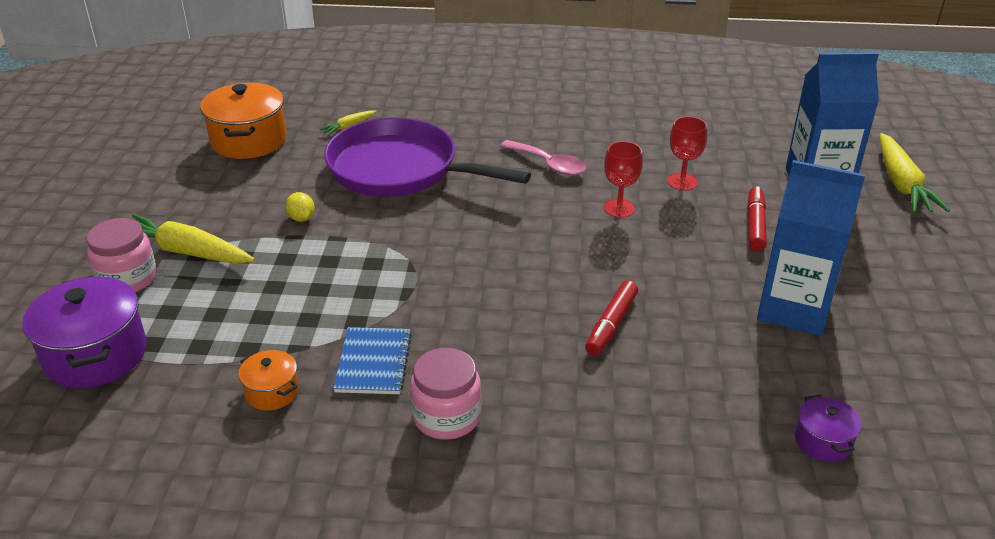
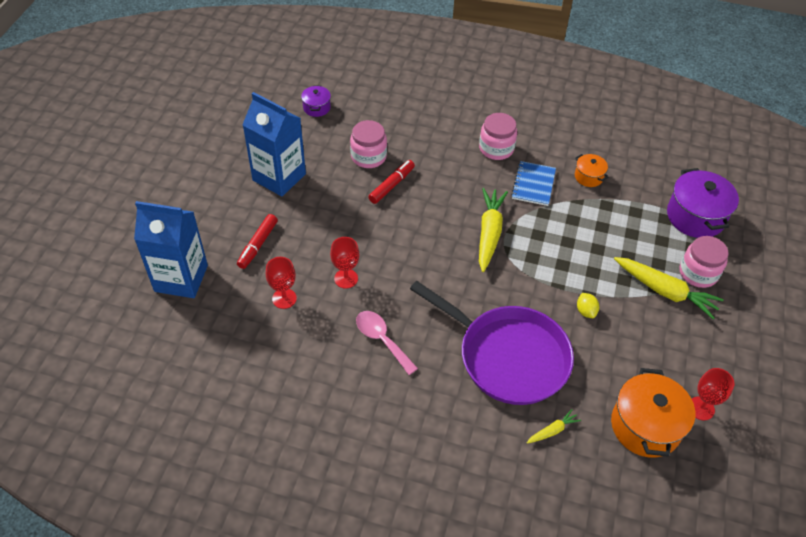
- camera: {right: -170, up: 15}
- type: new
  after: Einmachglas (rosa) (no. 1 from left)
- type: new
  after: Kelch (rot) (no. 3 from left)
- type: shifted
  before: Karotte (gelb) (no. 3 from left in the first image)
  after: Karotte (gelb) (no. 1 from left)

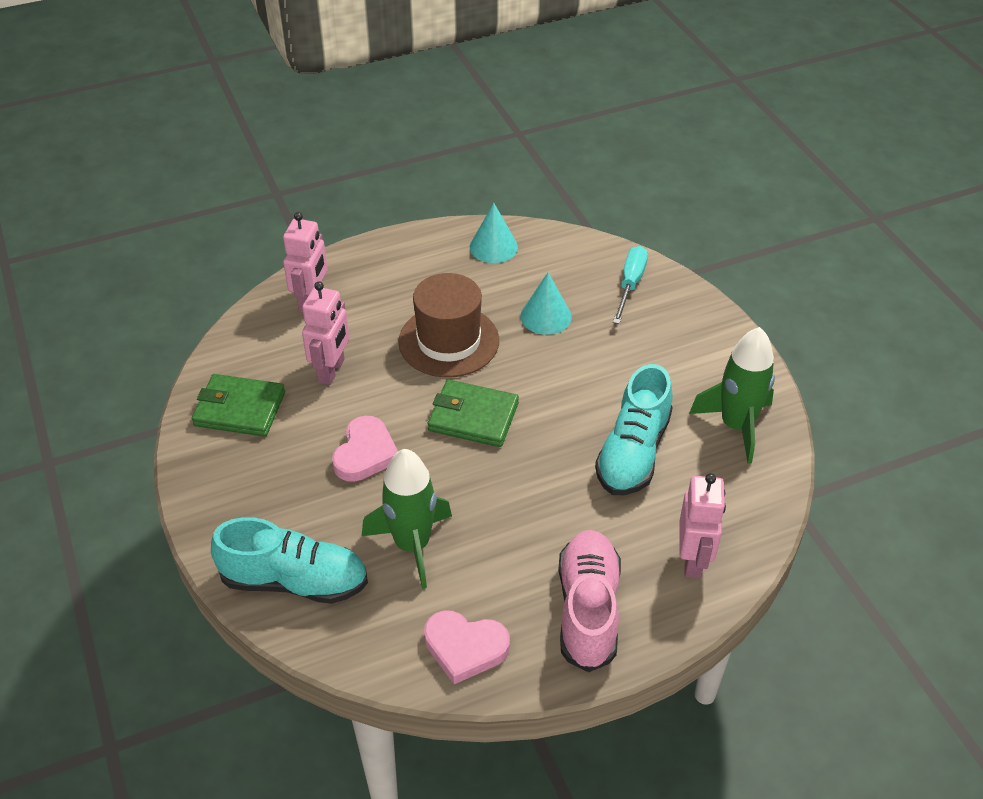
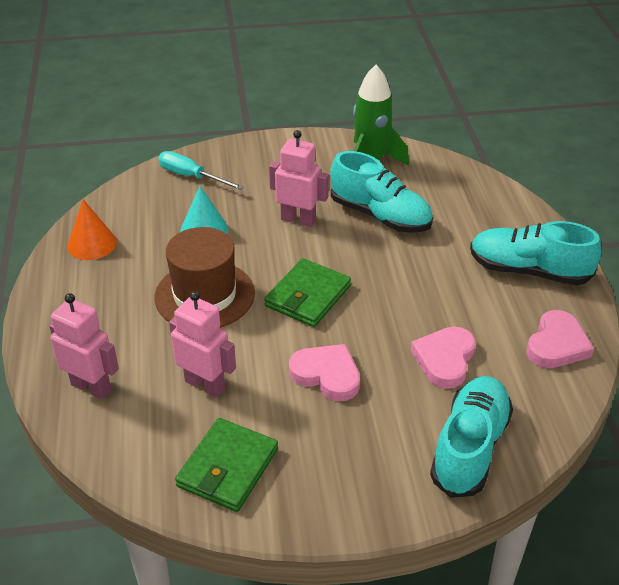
- camera: {right: -75, up: -5}
- type: shifted
  before: Roboter (rosa) (no. 3 from left)
- type: swapped
  before: Rakete (grün) (no. 1 from left)
  after: Herz (rosa) (no. 2 from left)
- type: repainted
  before: Kegel (türkis) (no. 1 from left)
  after: Kegel (orange)
- type: repainted
  before: Schuh (rosa)
  after: Schuh (türkis) (no. 3 from left)

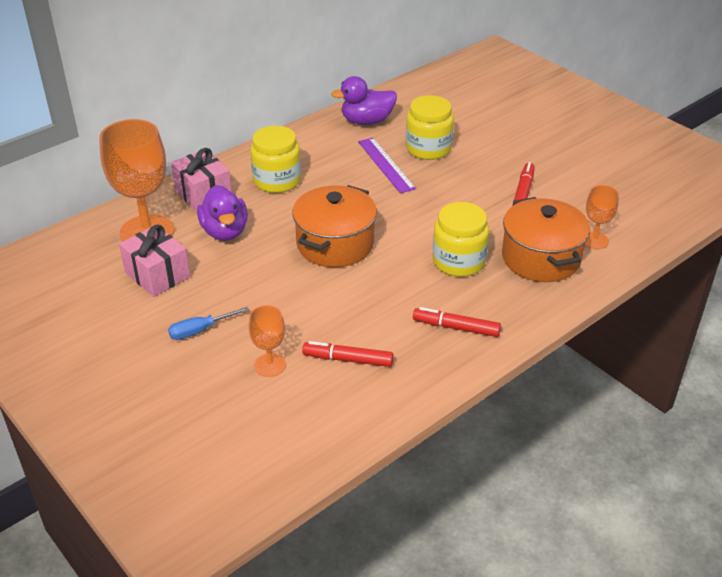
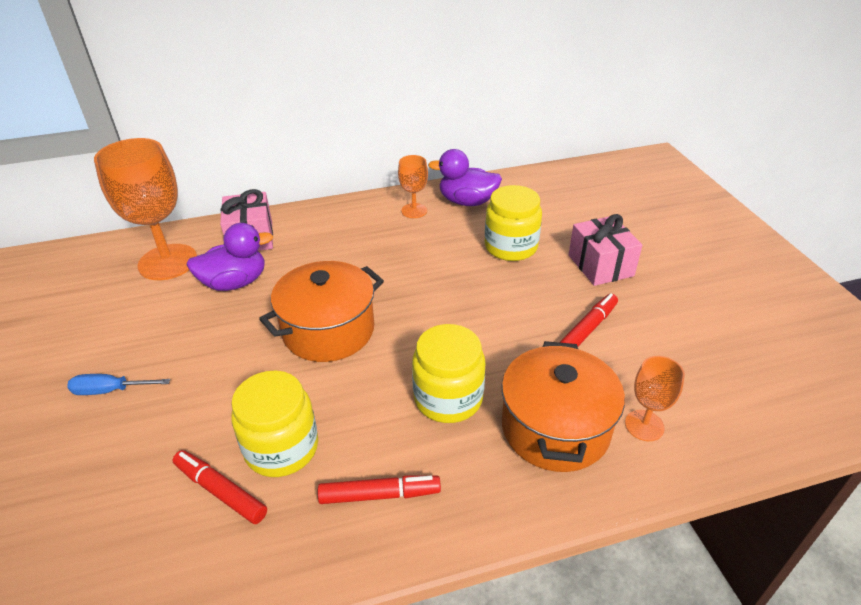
- camera: {right: 25, up: 0}
- type: gone
  before: Lineal (lila)
- type: shifted
  before: Geschenk (rosa) (no. 1 from left in the first image)
  after: Geschenk (rosa) (no. 2 from left)
- type: shifted
  before: Kelch (orange) (no. 2 from left)
- type: shifted
  before: Einmachglas (gelb) (no. 1 from left)
- type: rotated
  before: Ente (lila) (no. 1 from left)
  turn: -120
- type: rotated
  before: Filzstift (rot) (no. 2 from left)
  turn: 135

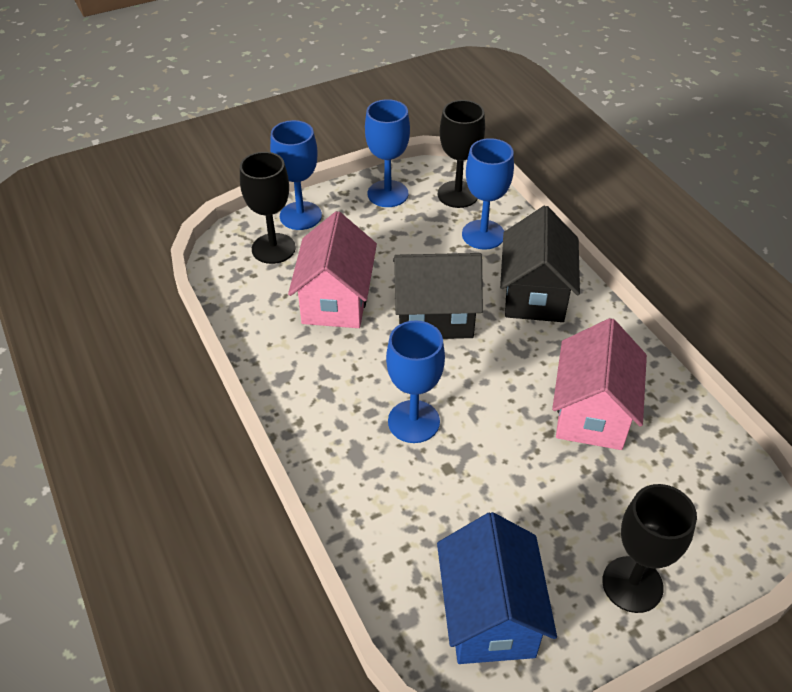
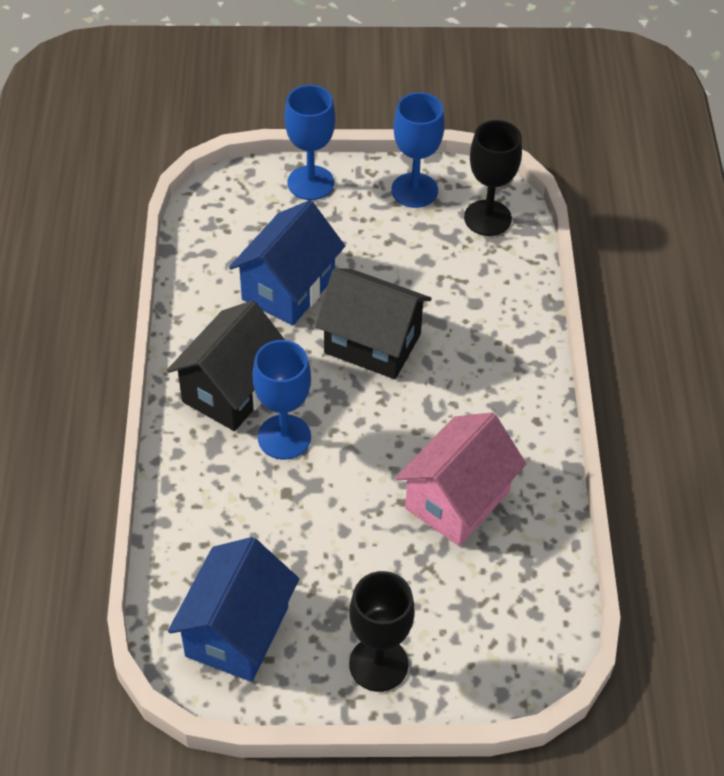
- camera: {right: 25, up: 5}
- type: gone
  before: Kelch (schwarz) (no. 1 from left)
- type: gone
  before: Kelch (blau) (no. 4 from left)
- type: shifted
  before: Haus (schwarz) (no. 2 from left in the first image)
  after: Haus (schwarz) (no. 1 from left)
- type: repainted
  before: Haus (rosa) (no. 1 from left)
  after: Haus (blau) (no. 2 from left)

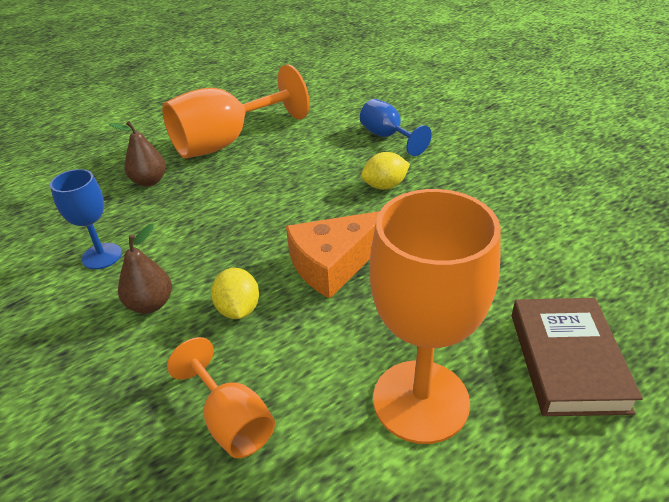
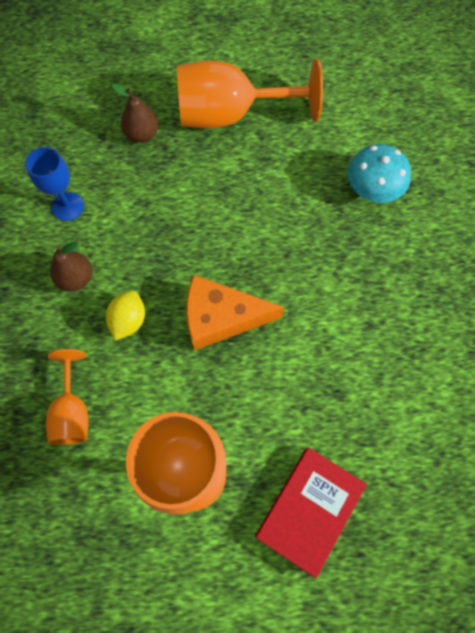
- camera: {right: 30, up: 30}
- type: gone
  before: Zitrone (gelb) (no. 2 from left)
- type: swapped
  before: Kelch (blau) (no. 2 from left)
  after: Pilz (türkis)
- type: repainted
  before: Buch (braun)
  after: Buch (rot)

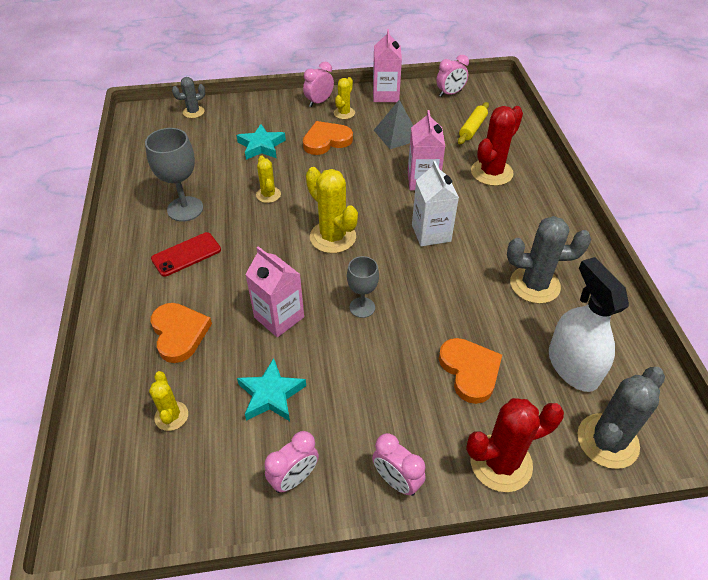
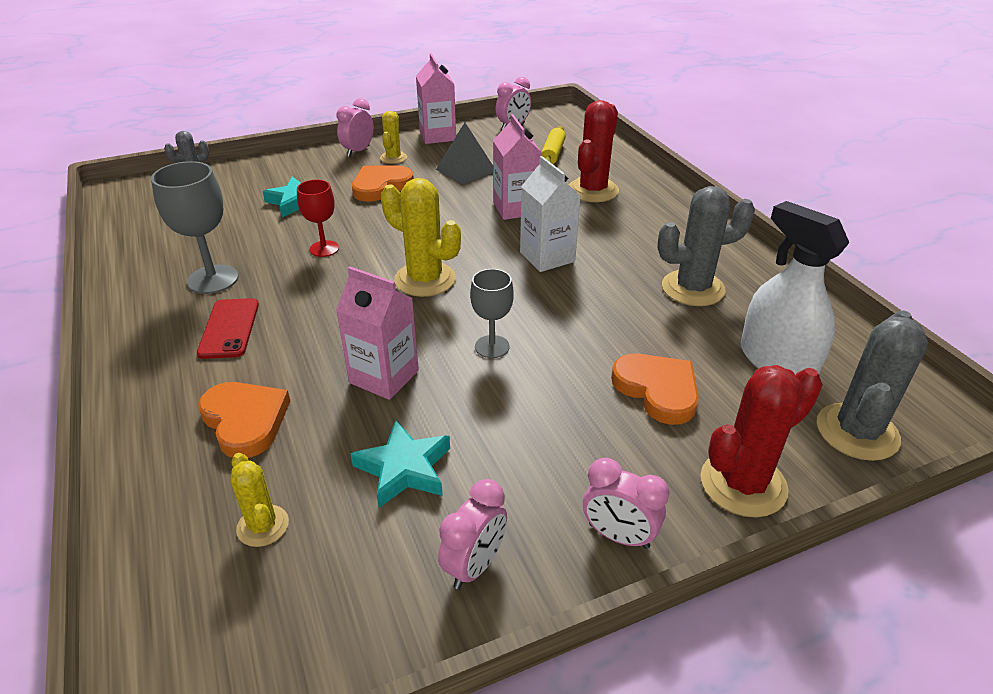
- camera: {right: -15, up: -10}
- type: swapped
  before: Kaktus (gelb) (no. 2 from left)
  after: Kelch (rot)
- type: rotated
  before: Handy (rot)
  turn: -45

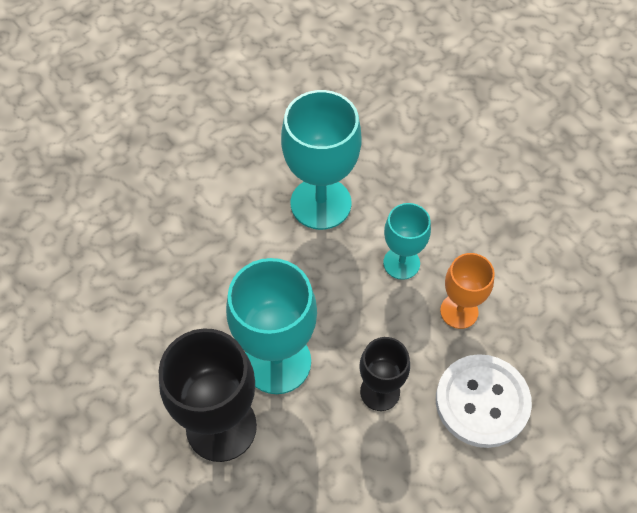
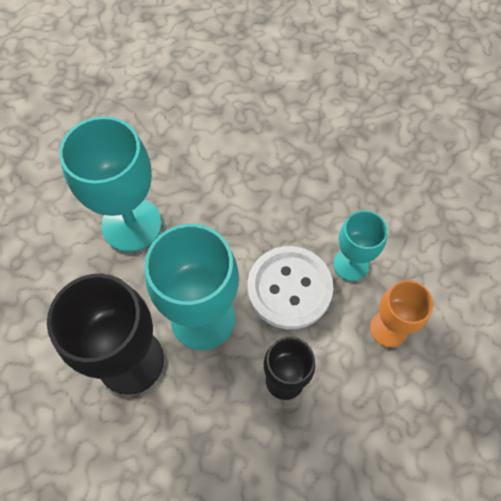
- camera: {right: 20, up: 5}
- type: shifted
  before: Kelch (türkis) (no. 2 from left in the first image)
  after: Kelch (türkis) (no. 1 from left)
- type: shifted
  before: Knopf (weiß)

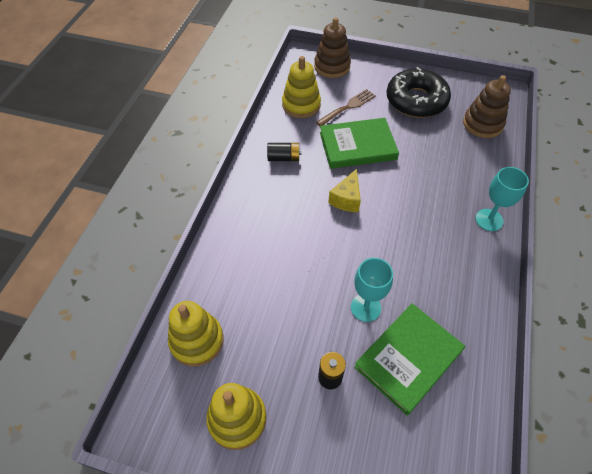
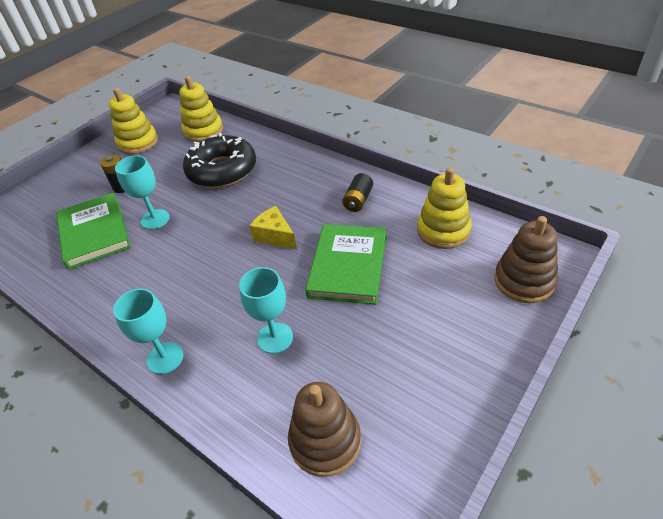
- camera: {right: 115, up: -10}
- type: gone
  before: Gabel (braun)
- type: new
  after: Kelch (türkis) (no. 3 from left)
- type: shifted
  before: Donut (schwarz)

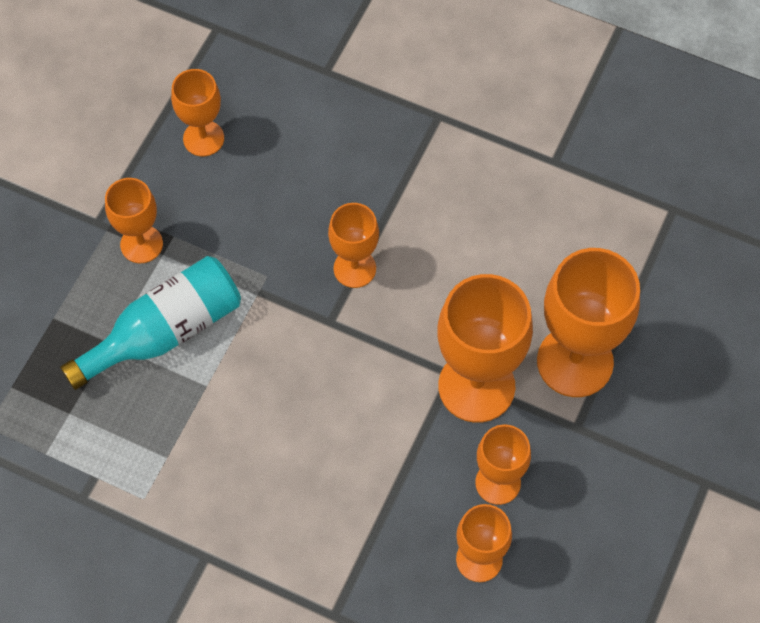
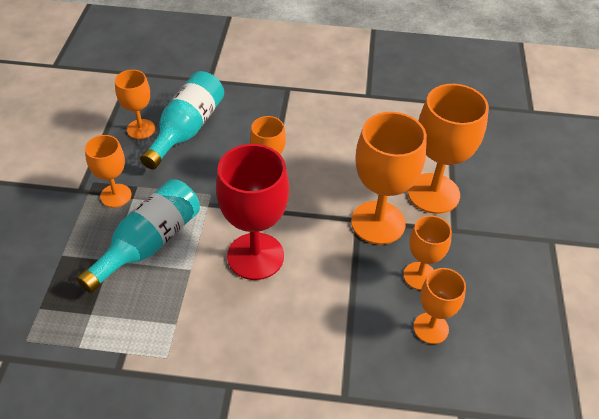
- camera: {right: -20, up: -15}
- type: new
  after: Flasche (türkis) (no. 2 from left)
- type: new
  after: Kelch (rot)

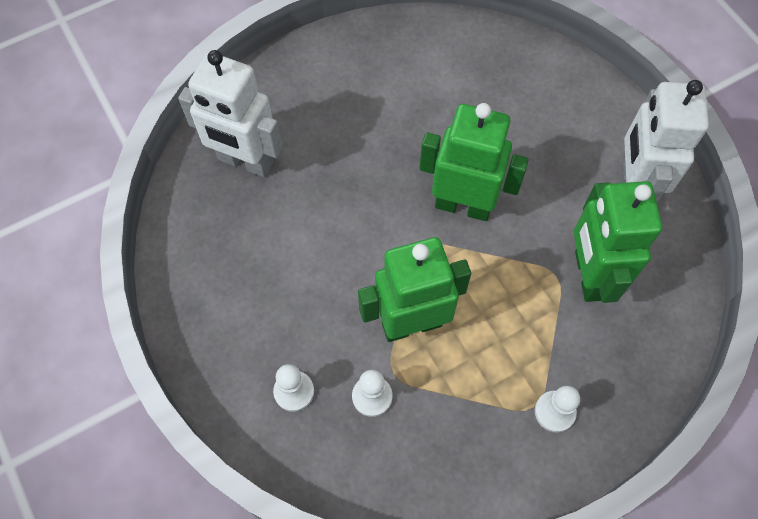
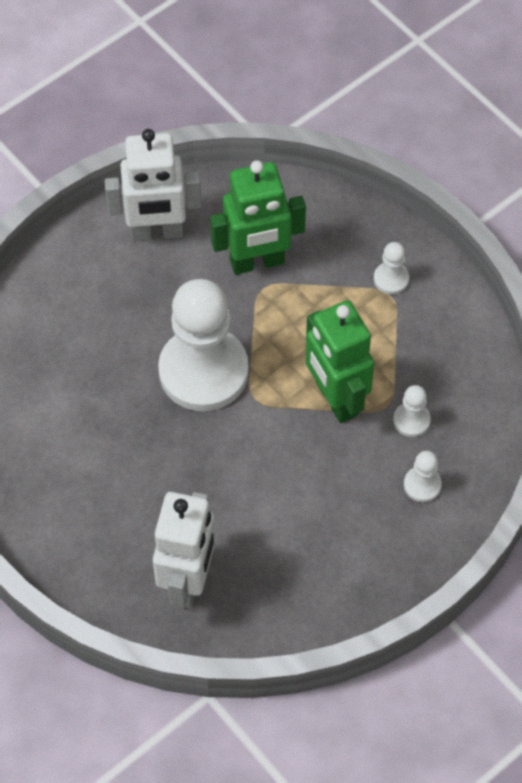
- camera: {right: -100, up: -5}
- type: swapped
  before: Roboter (grün) (no. 2 from left)
  after: Bauer (weiß) (no. 1 from left)

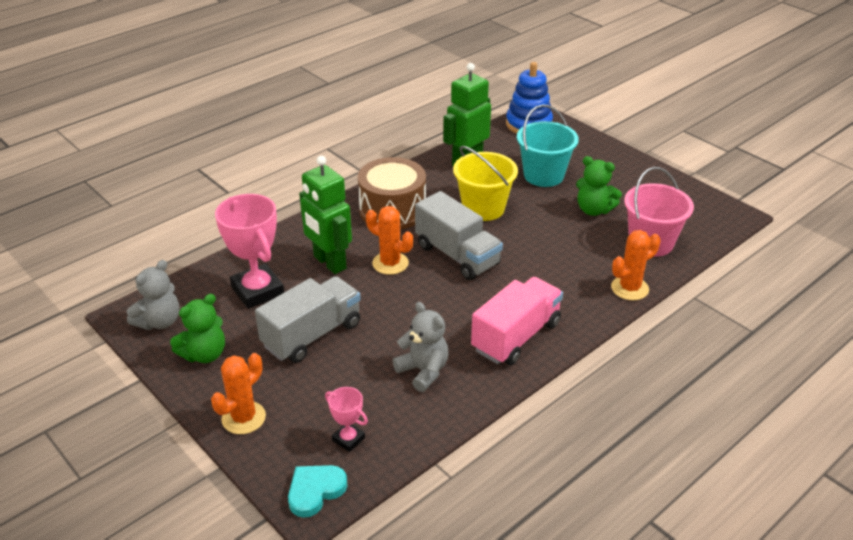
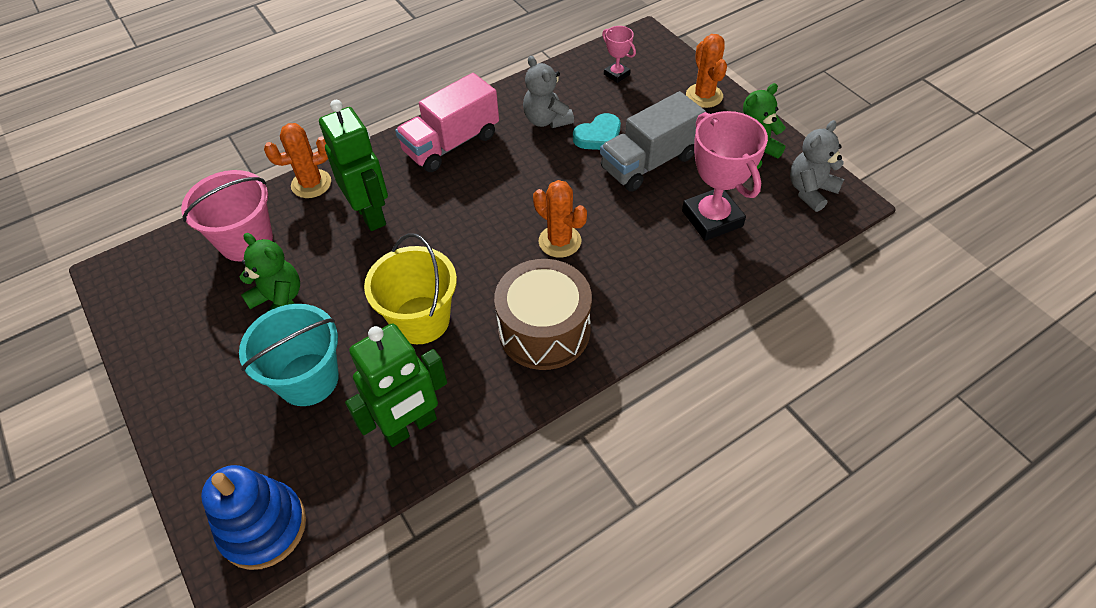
- camera: {right: -170, up: 15}
- type: gone
  before: Lastwagen (grau) (no. 2 from left)
- type: shifted
  before: Herz (türkis)
- type: shifted
  before: Roboter (grün) (no. 1 from left)
- type: rotated
  before: Kaktus (orange) (no. 1 from left in the first image)
  turn: -60

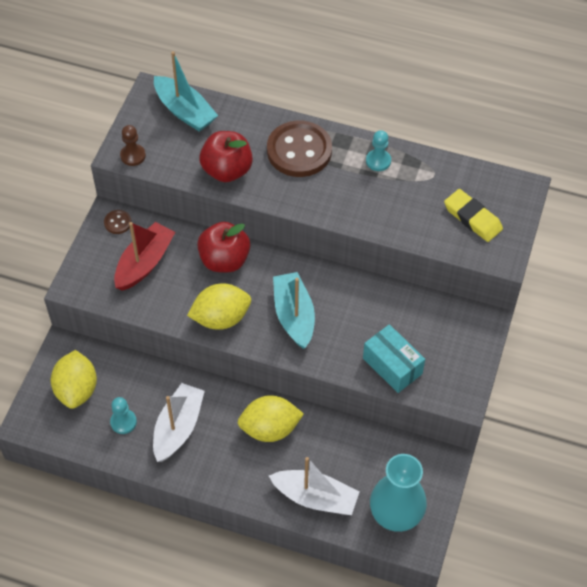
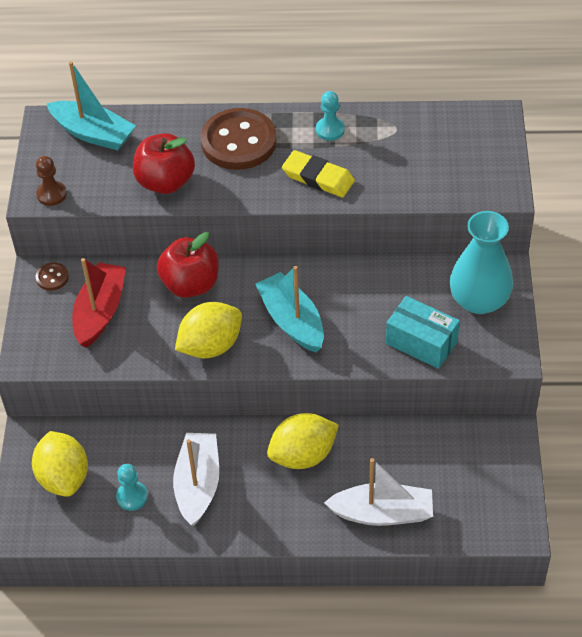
- camera: {right: -15, up: -5}
- type: shifted
  before: Vase (türkis)
- type: shifted
  before: Radiergummi (gelb)

